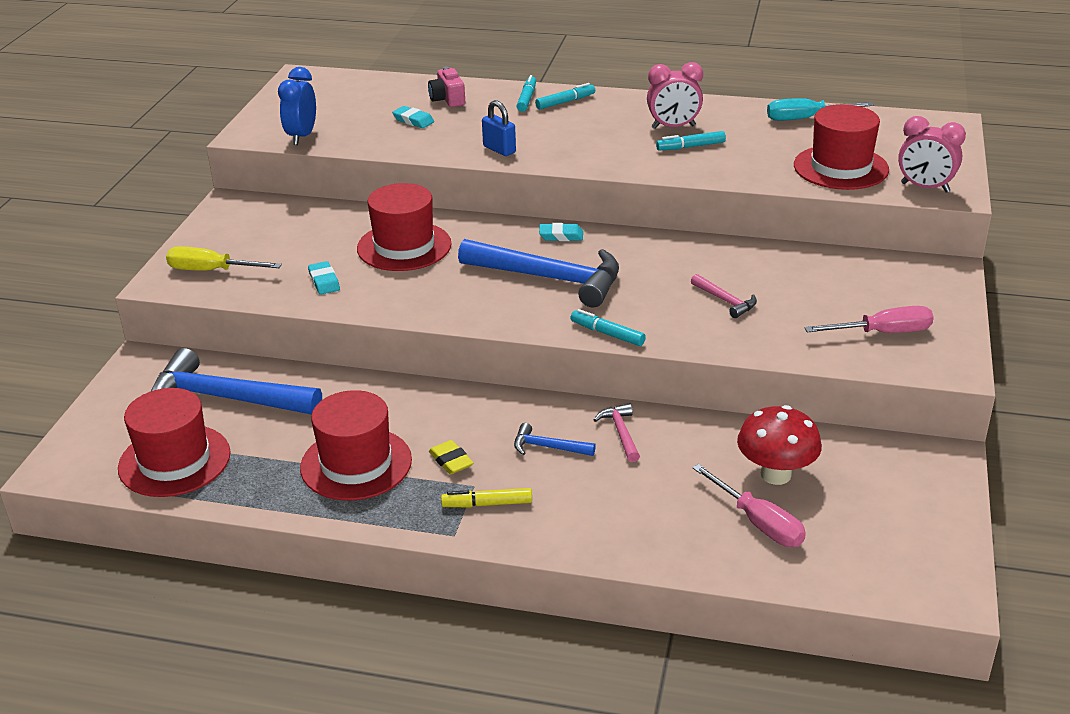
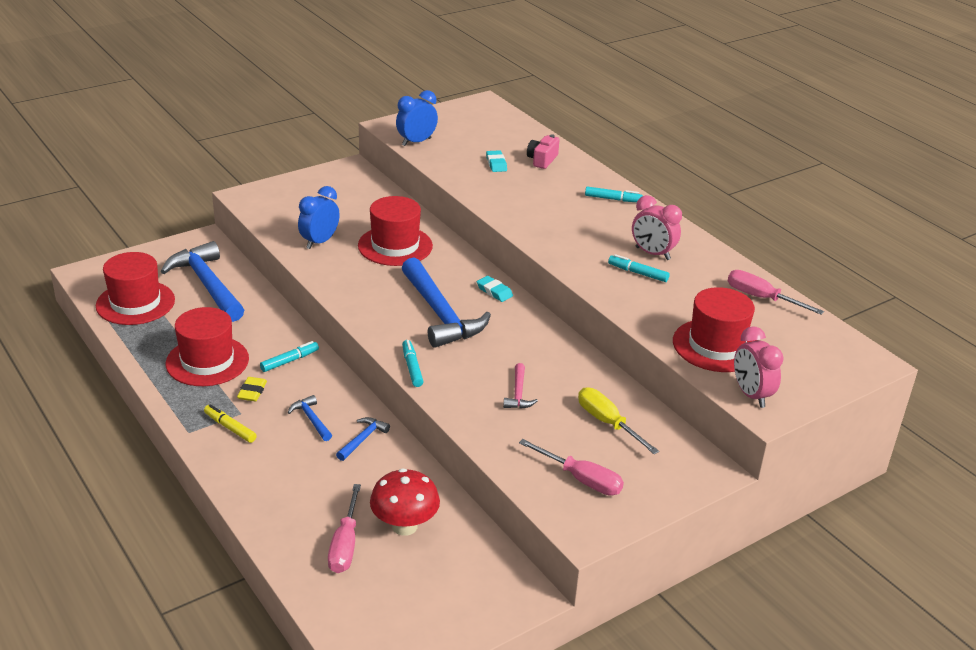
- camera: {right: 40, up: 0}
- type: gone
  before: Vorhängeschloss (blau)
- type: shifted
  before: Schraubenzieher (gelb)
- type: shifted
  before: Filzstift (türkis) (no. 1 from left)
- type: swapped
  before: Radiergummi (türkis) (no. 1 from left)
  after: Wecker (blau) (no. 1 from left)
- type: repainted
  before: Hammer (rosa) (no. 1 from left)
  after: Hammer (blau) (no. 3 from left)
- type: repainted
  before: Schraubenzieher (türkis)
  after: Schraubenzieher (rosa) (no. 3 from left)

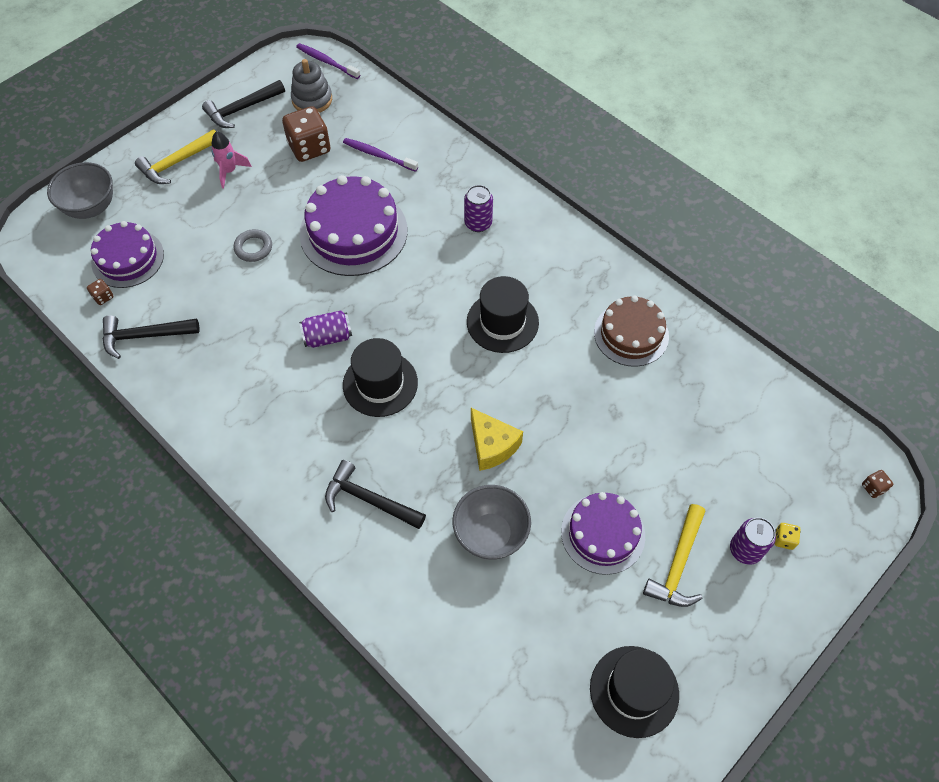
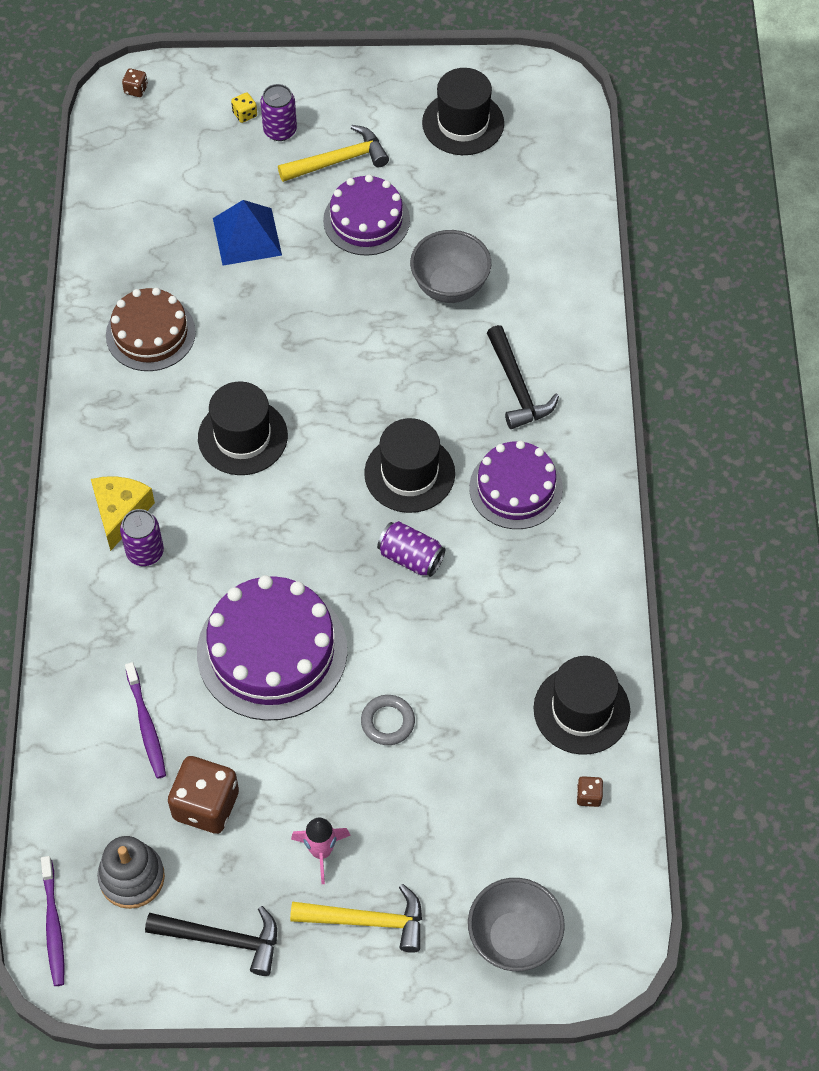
- camera: {right: -135, up: 0}
- type: new
  after: Pyramide (blau)
- type: shifted
  before: Kuchen (lila) (no. 1 from left in the first image)
  after: Kuchen (lila) (no. 3 from left)
- type: shifted
  before: Käse (gelb)
- type: swapped
  before: Hammer (schwarz) (no. 1 from left)
  after: Hut (schwarz) (no. 4 from left)

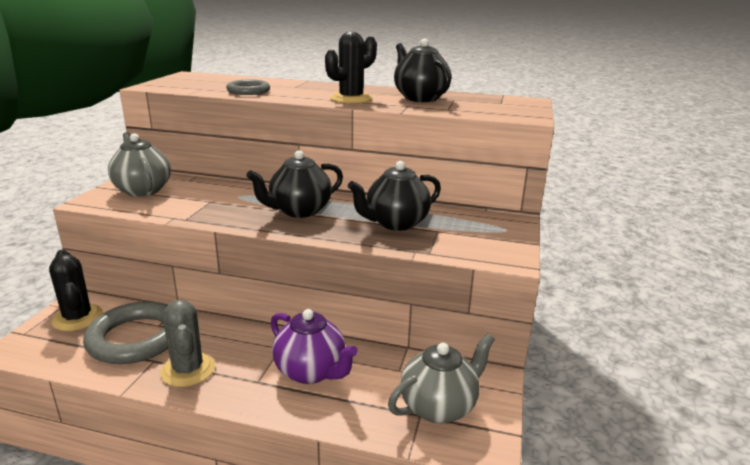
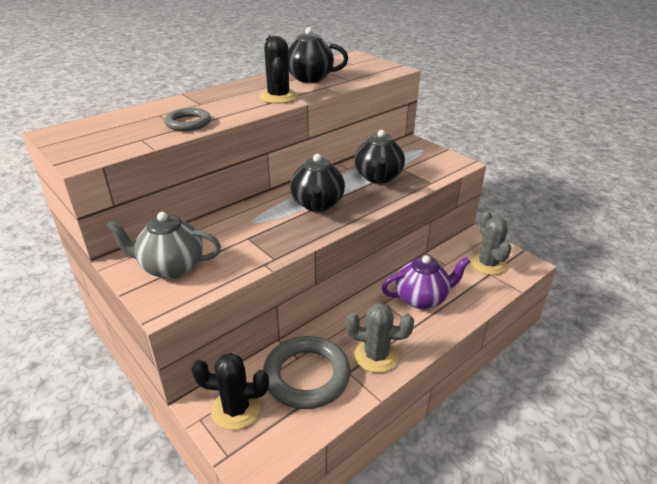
- camera: {right: -55, up: 10}
- type: swapped
  before: Teekanne (grau) (no. 2 from left)
  after: Kaktus (grau) (no. 2 from left)

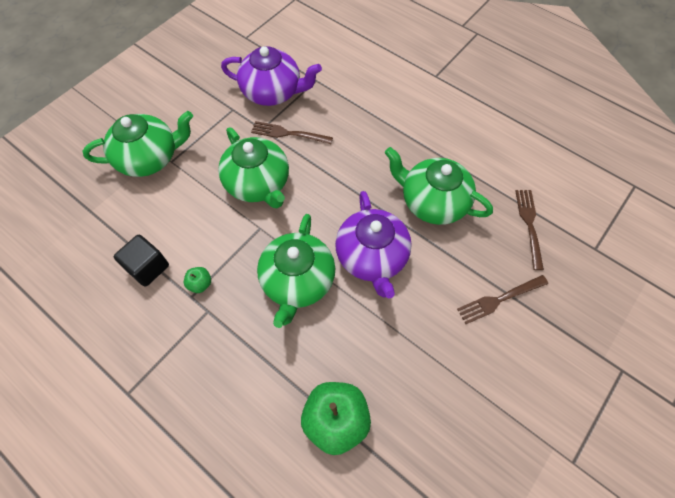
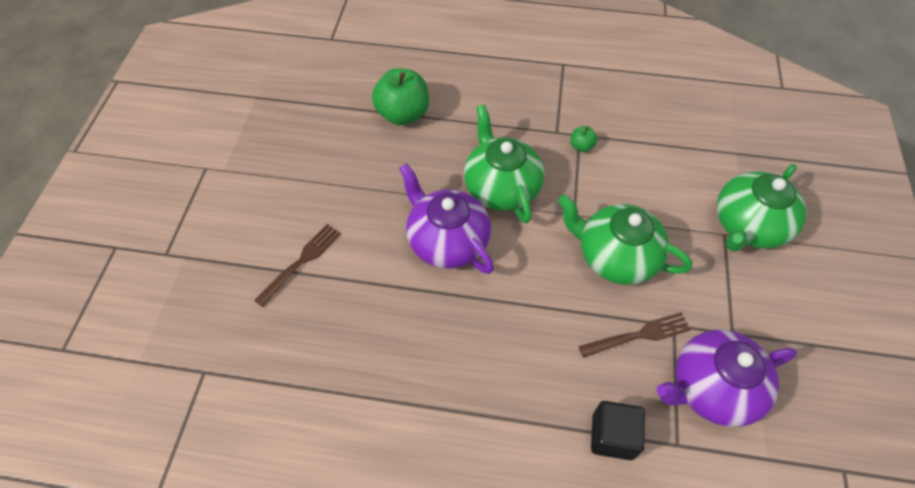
- camera: {right: 150, up: -5}
- type: gone
  before: Teekanne (grün) (no. 4 from left)
- type: gone
  before: Gabel (braun) (no. 3 from left)
- type: shifted
  before: Kubus (schwarz)

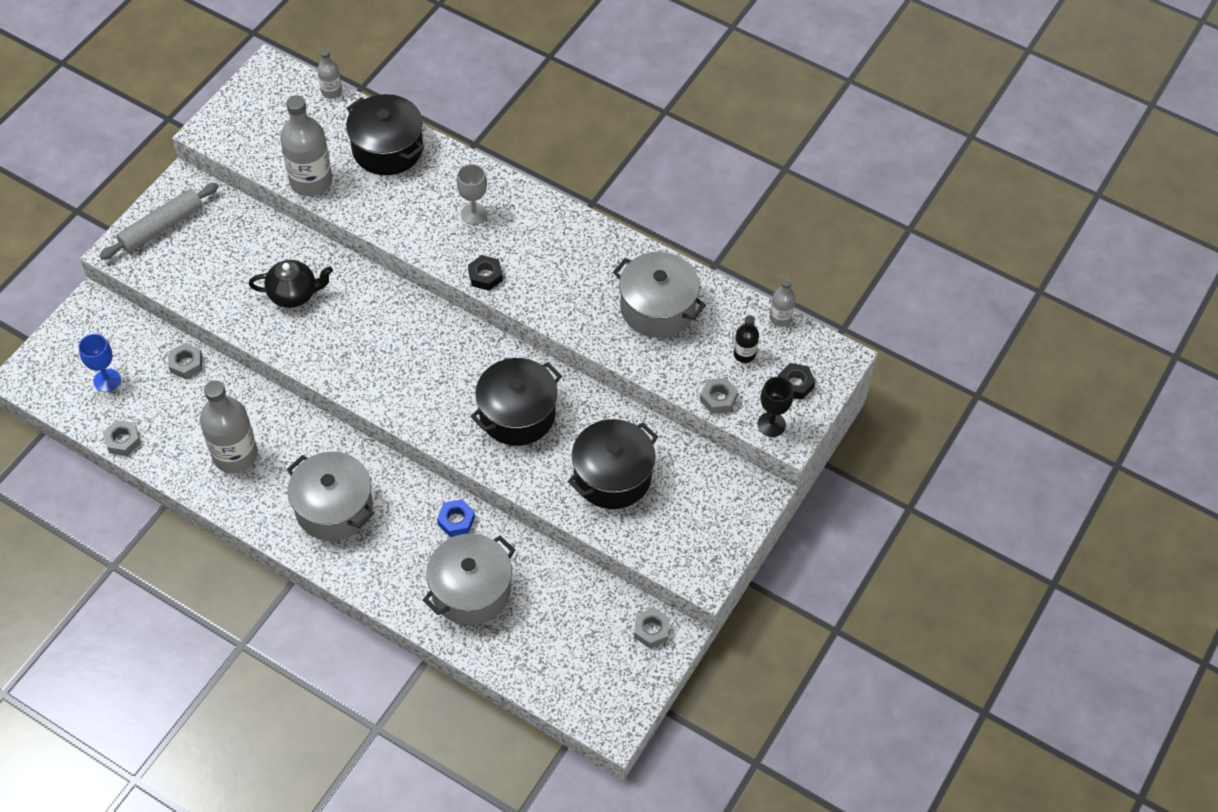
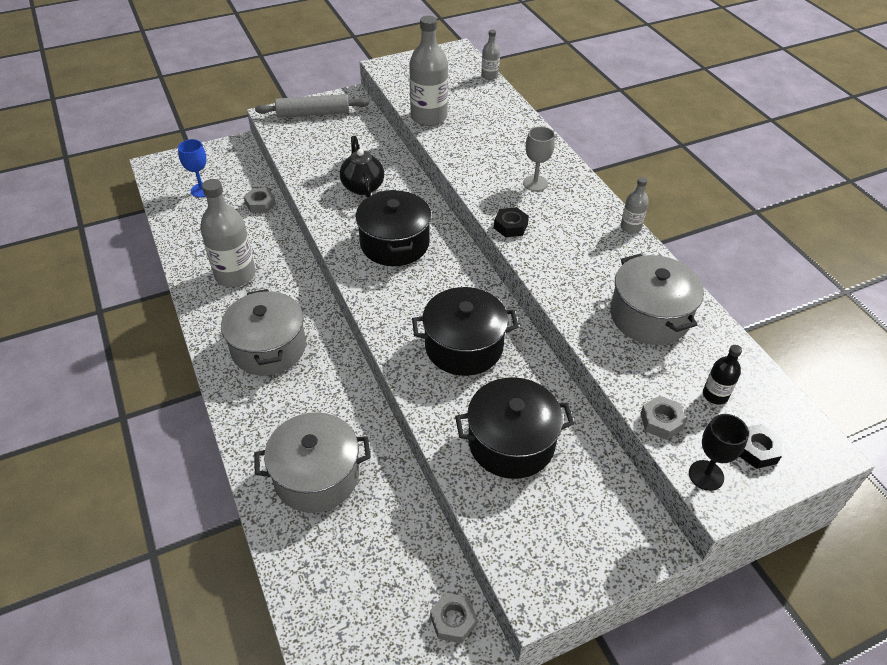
- camera: {right: 35, up: -10}
- type: gone
  before: Sechskantmutter (grau) (no. 1 from left)
- type: gone
  before: Sechskantmutter (blau)
- type: shifted
  before: Kochtopf (schwarz) (no. 1 from left)
- type: shifted
  before: Flasche (grau) (no. 4 from left)
- type: rotated
  before: Teekanne (schwarz)
  turn: -135

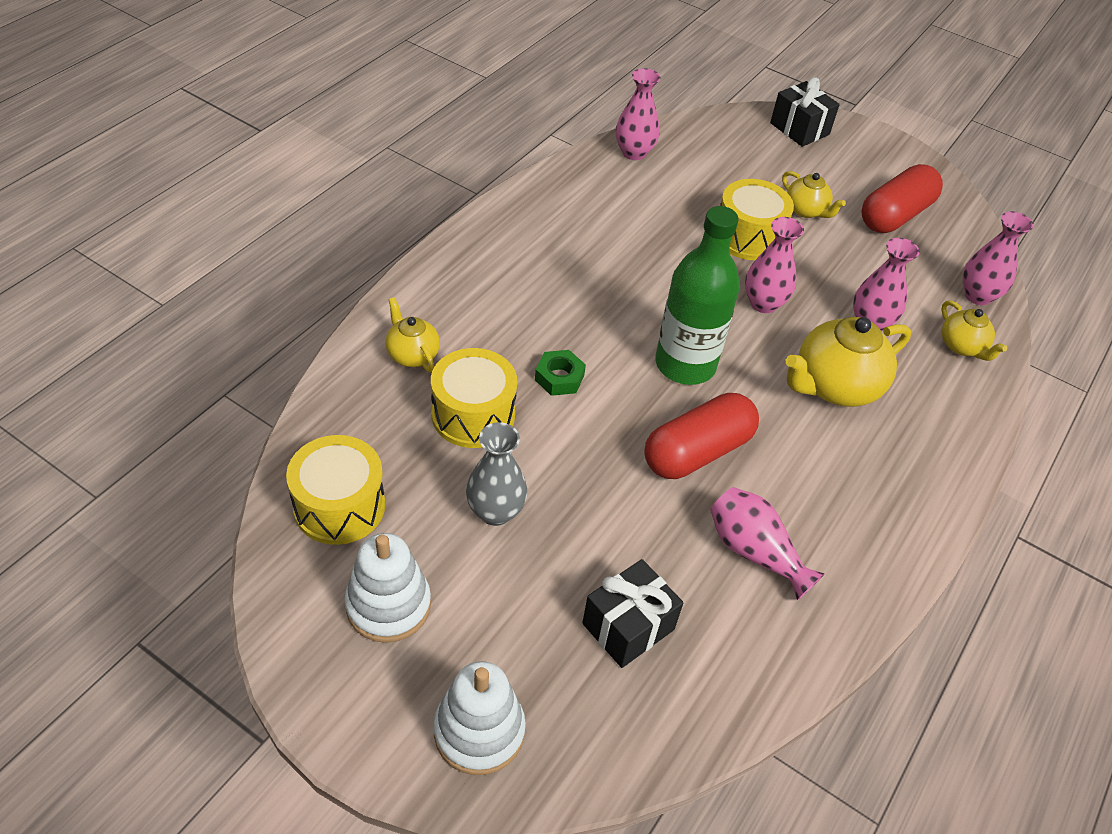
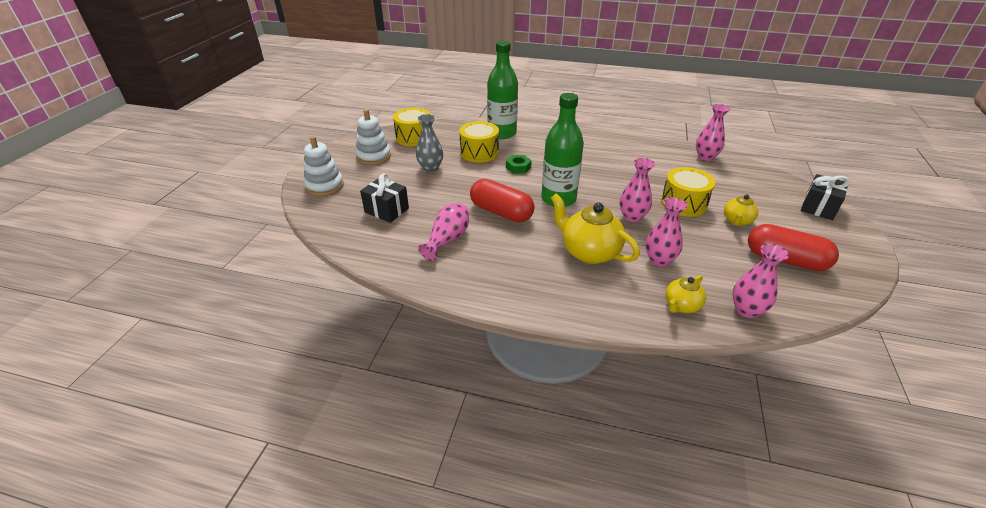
- camera: {right: 75, up: -10}
- type: swapped
  before: Teekanne (gelb) (no. 1 from left)
  after: Flasche (grün) (no. 1 from left)

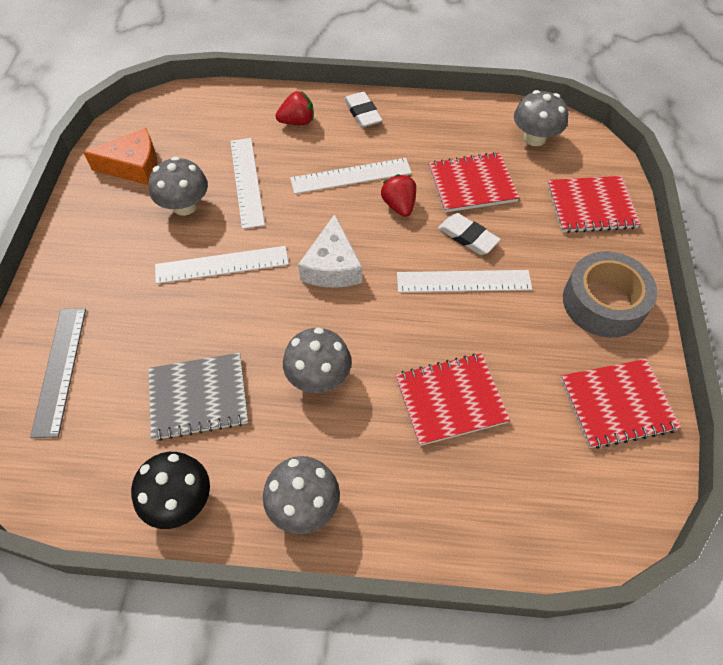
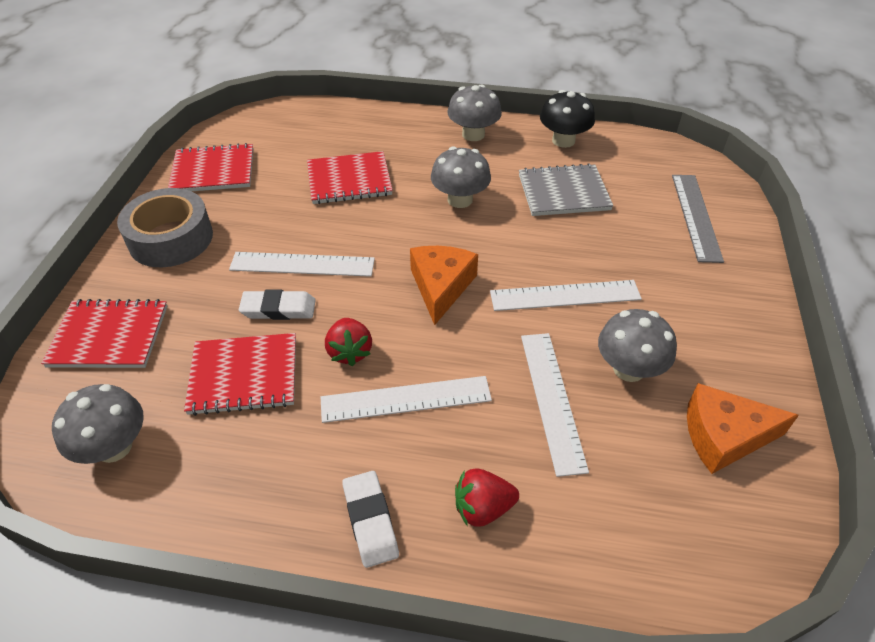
- camera: {right: -175, up: -10}
- type: repainted
  before: Käse (weiß)
  after: Käse (orange) (no. 1 from left)
- type: rotated
  before: Radiergummi (weiß) (no. 2 from left in the first image)
  turn: -45

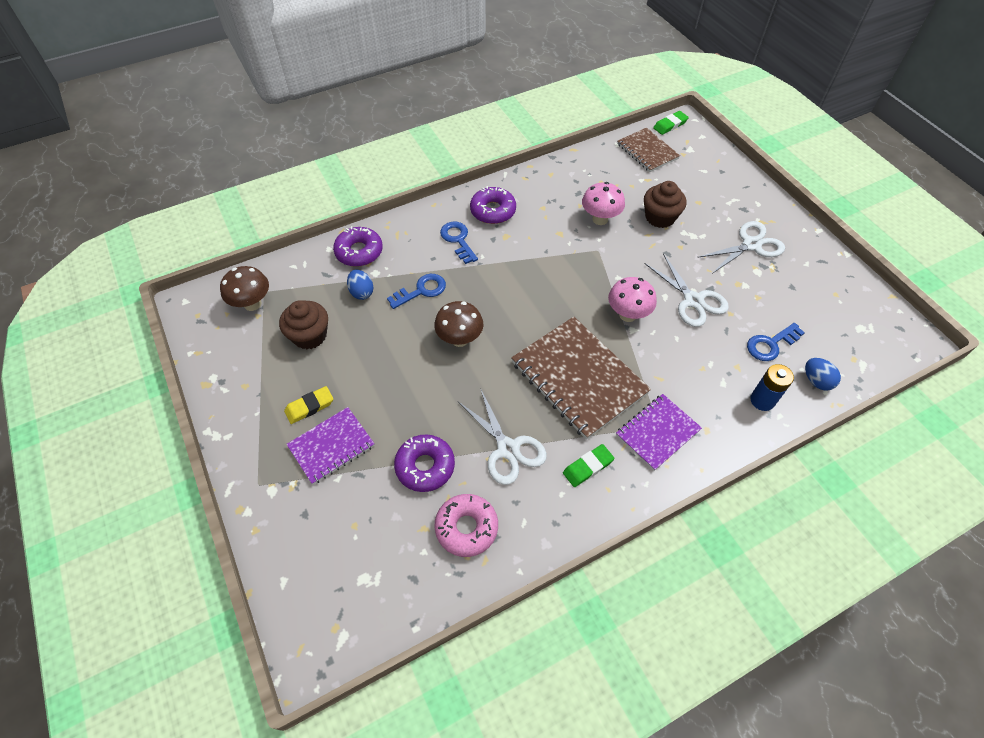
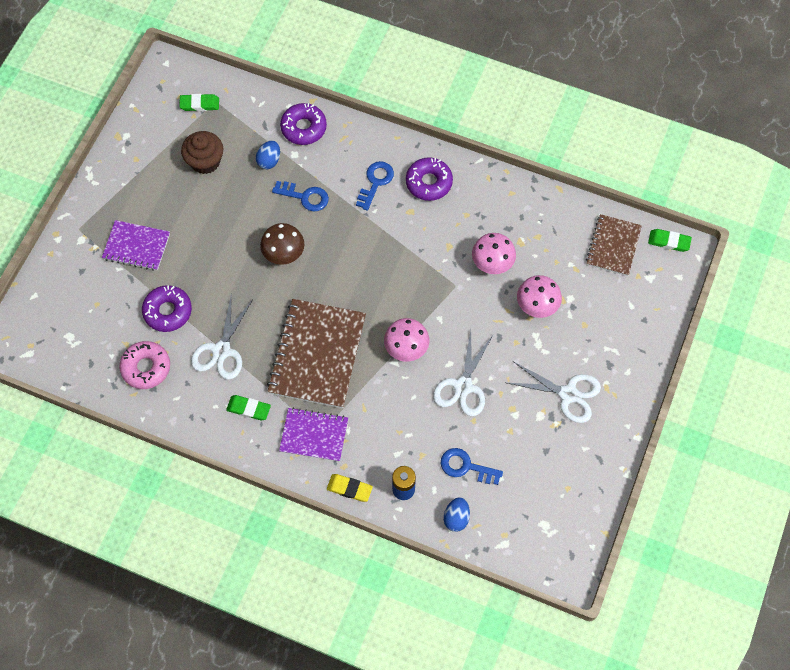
- camera: {right: 50, up: 10}
- type: shifted
  before: Radiergummi (gelb)
- type: swapped
  before: Pilz (braun) (no. 1 from left)
  after: Radiergummi (grün) (no. 1 from left)
- type: swapped
  before: Muffin (braun) (no. 2 from left)
  after: Pilz (rosa) (no. 3 from left)

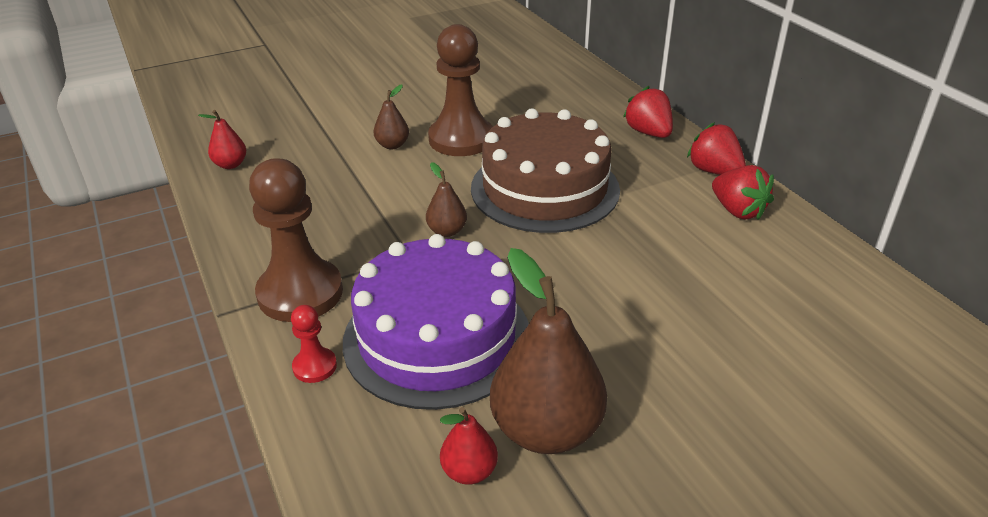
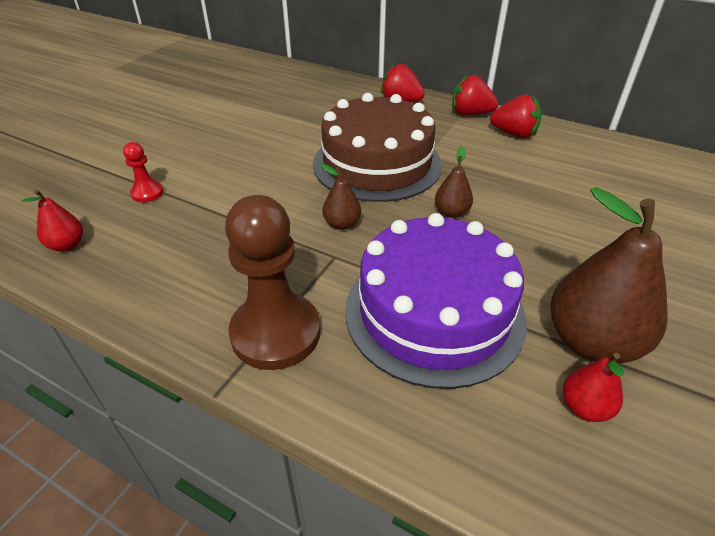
- camera: {right: -35, up: 5}
- type: gone
  before: Bauer (braun) (no. 2 from left)
- type: shifted
  before: Bauer (rot)
- type: shifted
  before: Birne (braun) (no. 1 from left in the first image)
  after: Birne (braun) (no. 2 from left)

